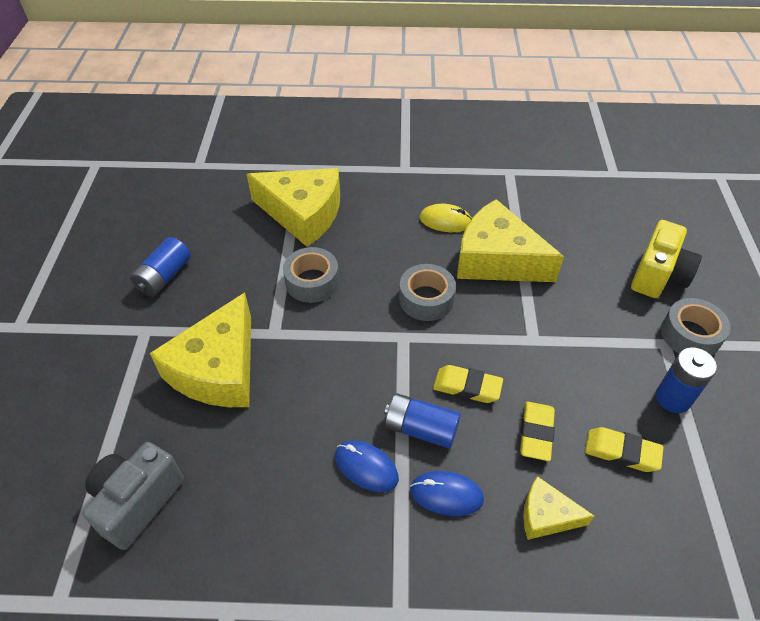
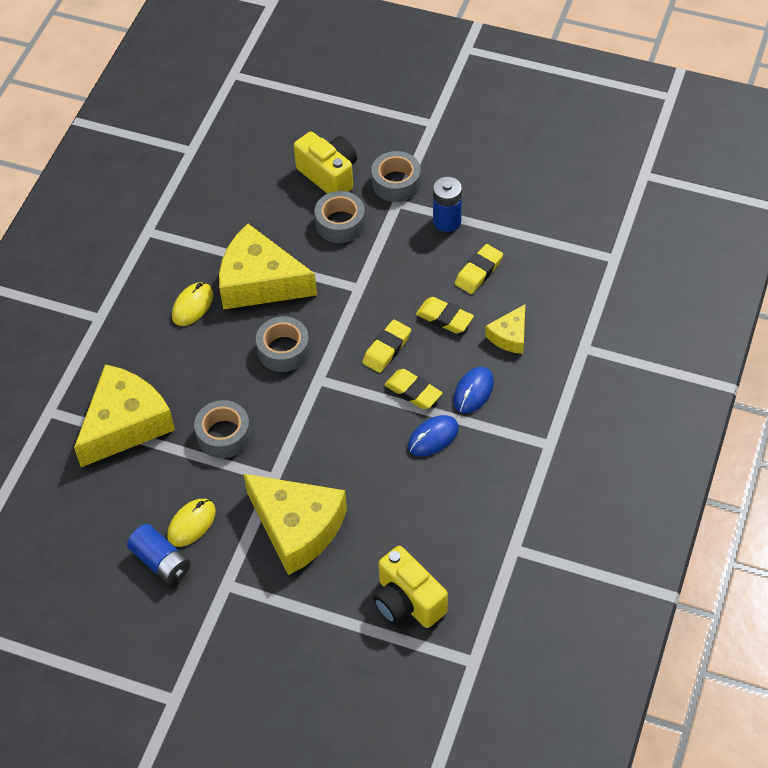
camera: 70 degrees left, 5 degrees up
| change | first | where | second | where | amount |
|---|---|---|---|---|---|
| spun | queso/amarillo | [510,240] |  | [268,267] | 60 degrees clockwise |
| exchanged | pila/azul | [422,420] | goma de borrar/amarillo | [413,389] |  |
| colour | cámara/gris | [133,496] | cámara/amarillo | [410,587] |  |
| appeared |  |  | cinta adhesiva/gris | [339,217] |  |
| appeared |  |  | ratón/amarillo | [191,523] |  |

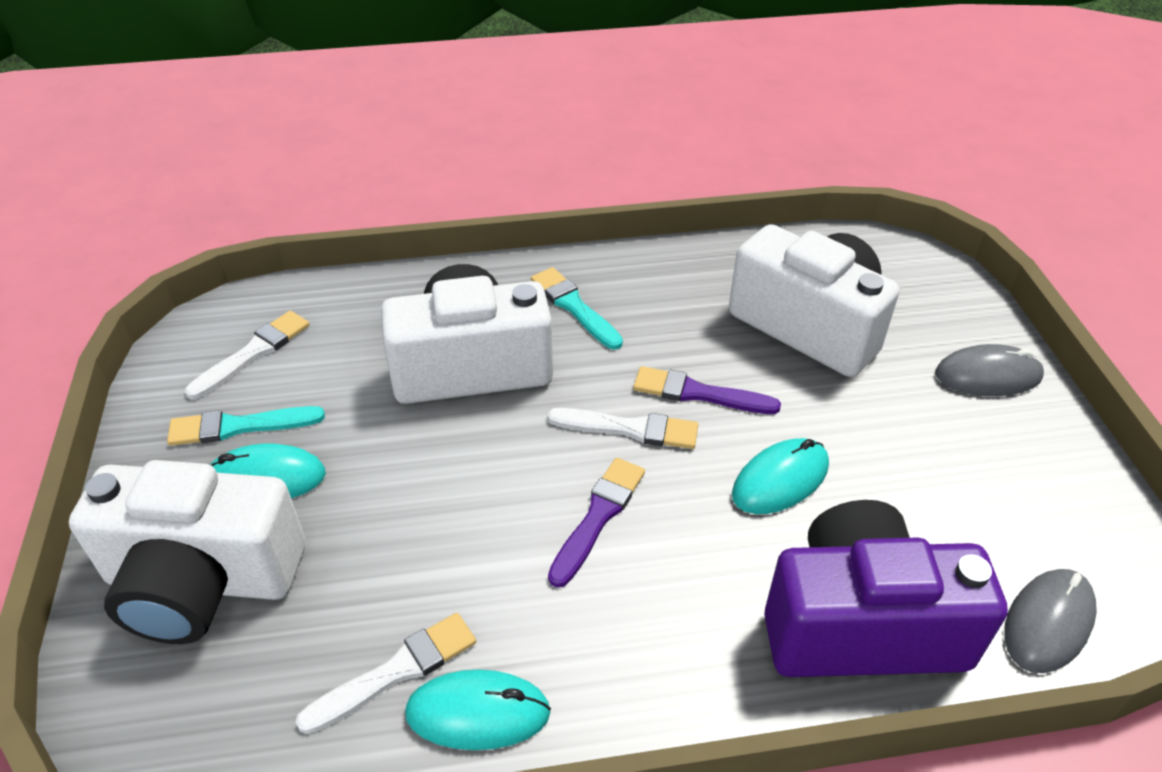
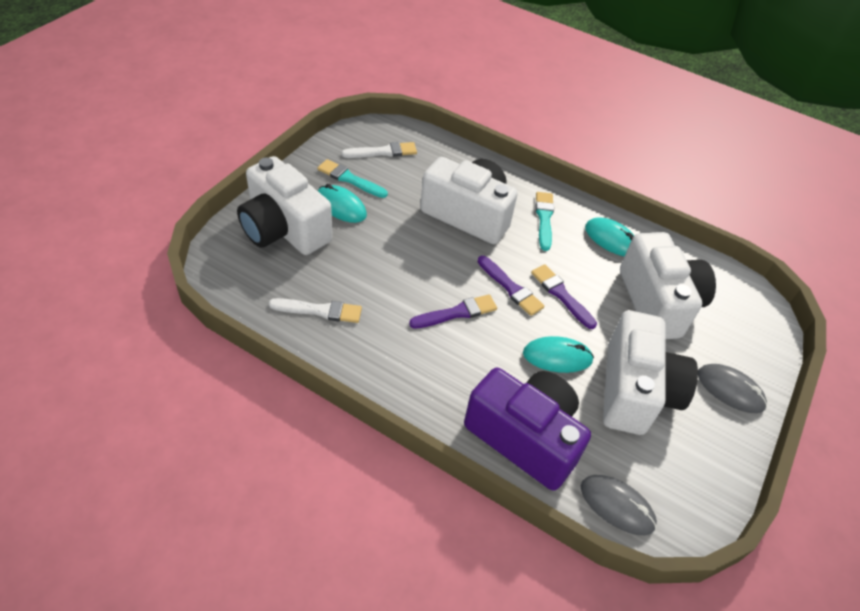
camera: 35 degrees right, 5 degrees up
| change | first | where | second | where | amount |
|---|---|---|---|---|---|
| colour | pincel/blanco | [622,428] | pincel/morado | [511,286] |  |
| spun | ratón/gris | [1050,621] |  | [619,505] | 45 degrees clockwise |
| relocated | ratón/turquesa | [478,709] |  | [609,237] |  |
| appeared |  |  | cámara/blanco | [650,372] |  |

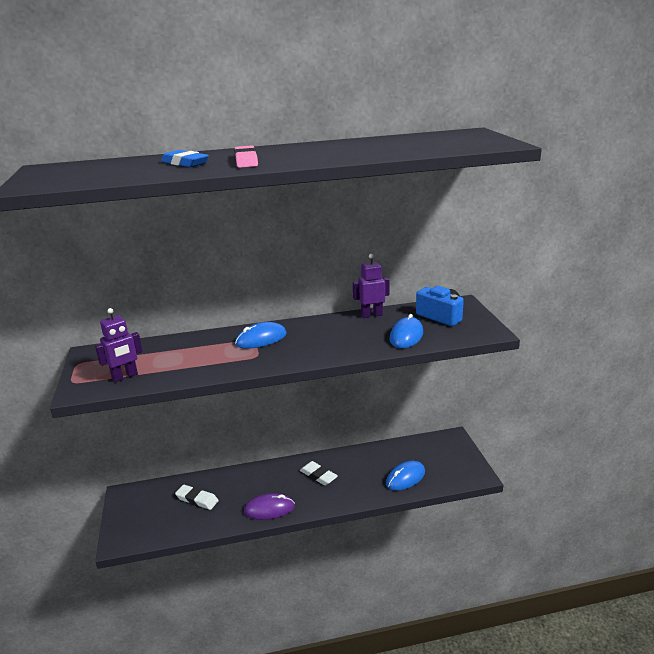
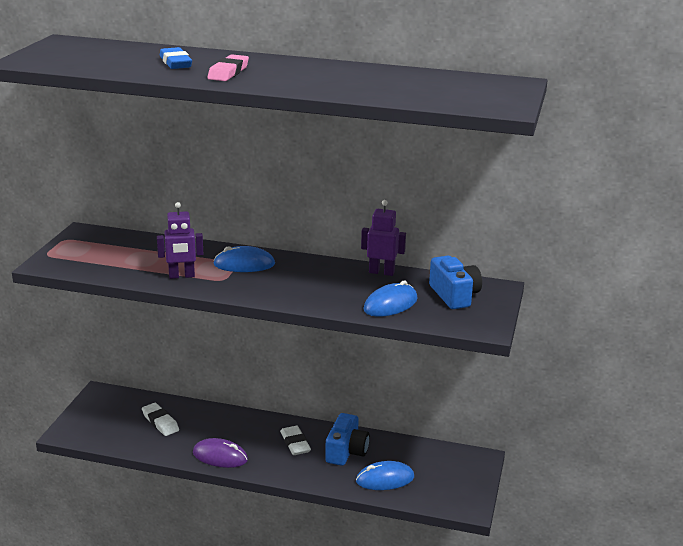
camera: 25 degrees right, 0 degrees up
| change | first | where | second | where | amount |
|---|---|---|---|---|---|
| relocated | robot/morado | [119,345] |  | [180,240] |  |
| appeared |  |  | cámara/azul | [347,439] |  |

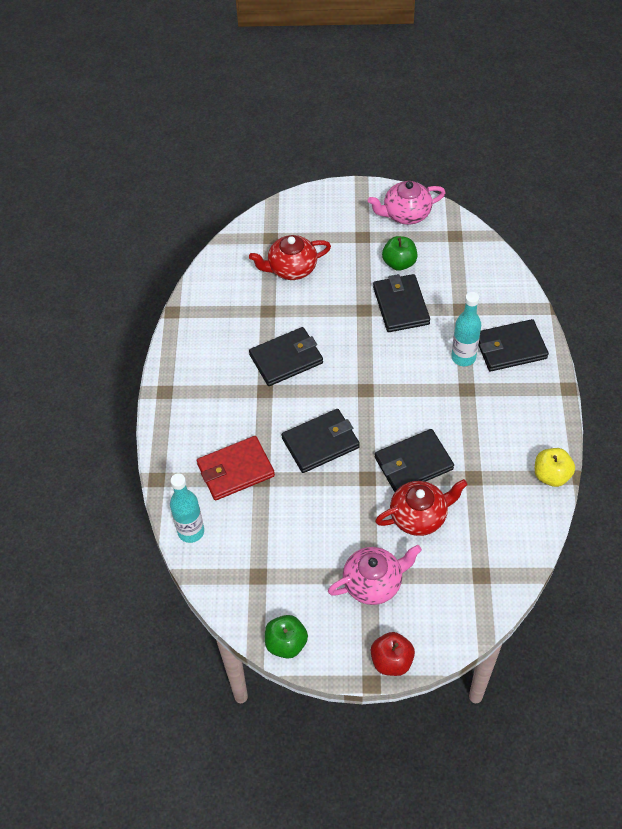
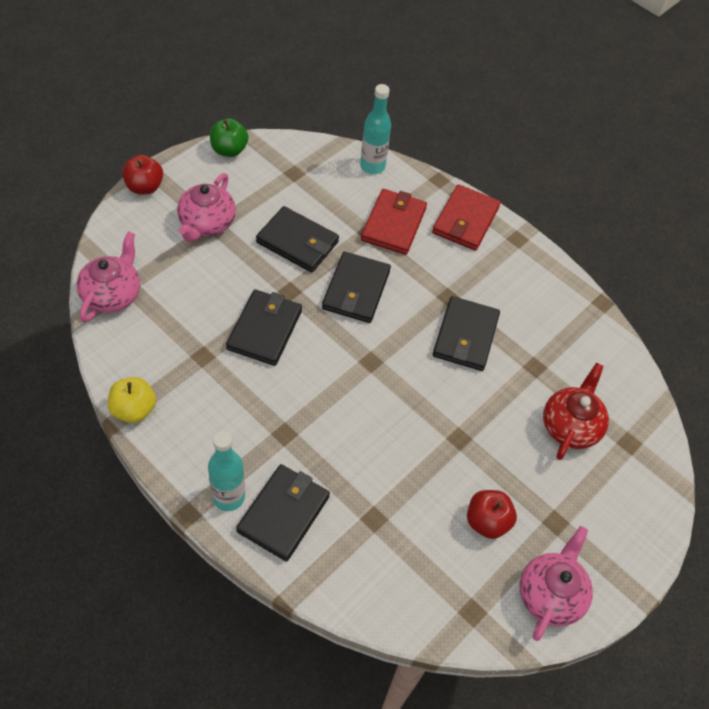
camera: 125 degrees right, 0 degrees up
| change | first | where | second | where | amount |
|---|---|---|---|---|---|
| colour | manzana/verde | [399,253] | manzana/rojo | [492,514] |  |
| relocated | cartera/negro | [401,303] |  | [297,239] |  |
| relocated | botella/turquesa | [466,329] |  | [226,471] |  |
| missing | tetera/rojo | [421,507] |  |  |  |
| appeared |  |  | cartera/rojo | [466,217] |  |
| appeared |  |  | tetera/rosa | [108,277] |  |

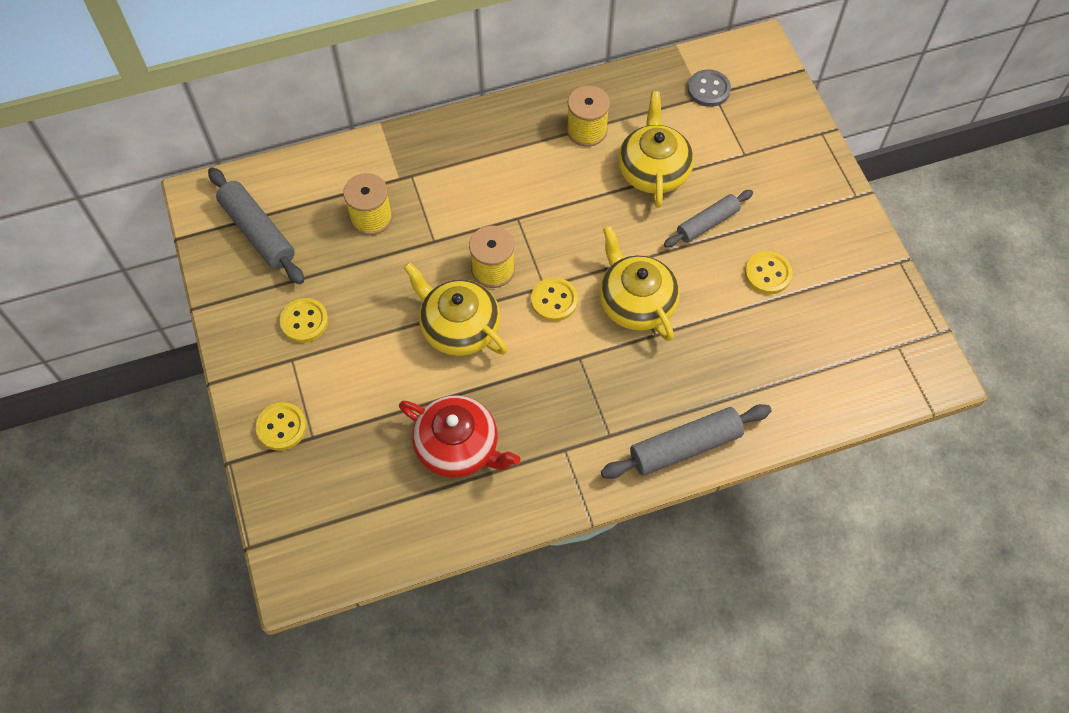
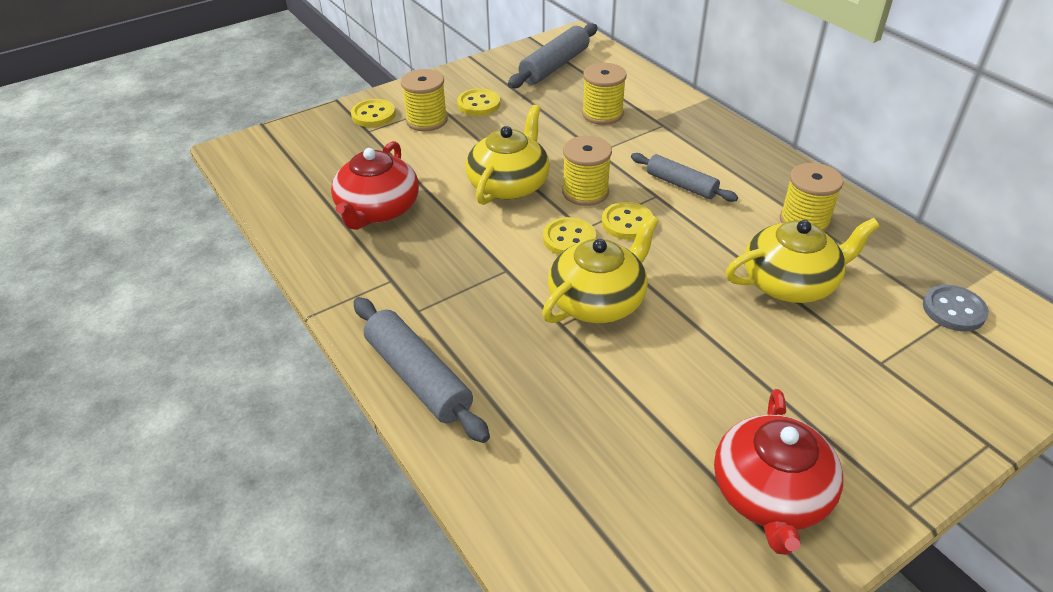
camera: 75 degrees right, 20 degrees down
| change | first | where | second | where | amount |
|---|---|---|---|---|---|
| relocated | rodillo/gris | [708,219] |  | [684,177] |  |
| relocated | botón/amarillo | [768,272] |  | [628,221] |  |
| appeared |  |  | carrete/amarillo | [424,100] |  |
| appeared |  |  | tetera/rojo | [778,472] |  |

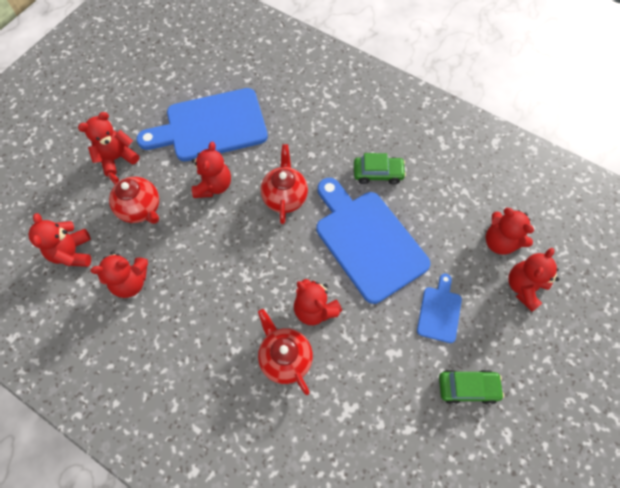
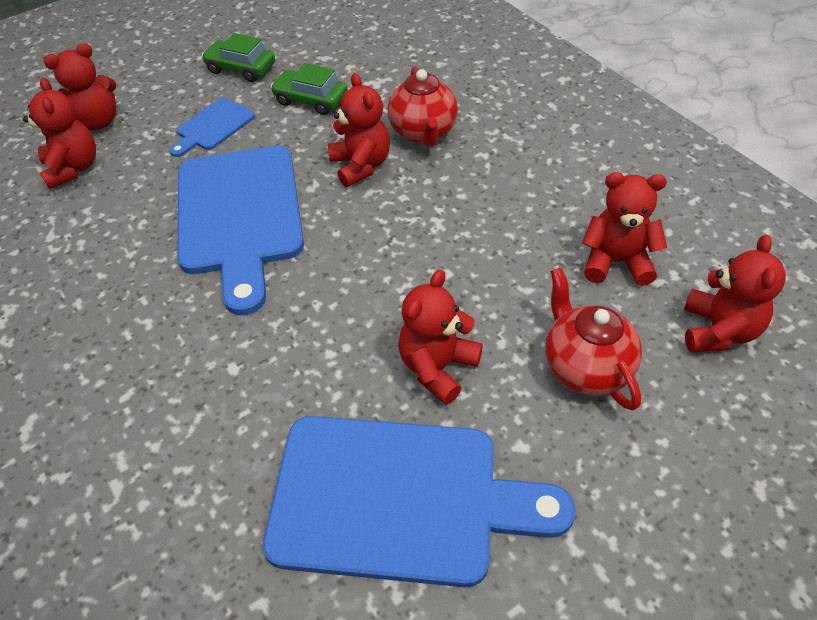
camera: 155 degrees left, 15 degrees down
| change | first | where | second | where | amount |
|---|---|---|---|---|---|
| missing | osito/rojo | [108,144] |  |  |  |
| missing | tetera/rojo | [284,184] |  |  |  |
| relocated | coche/verde | [380,169] |  | [309,89] |  |

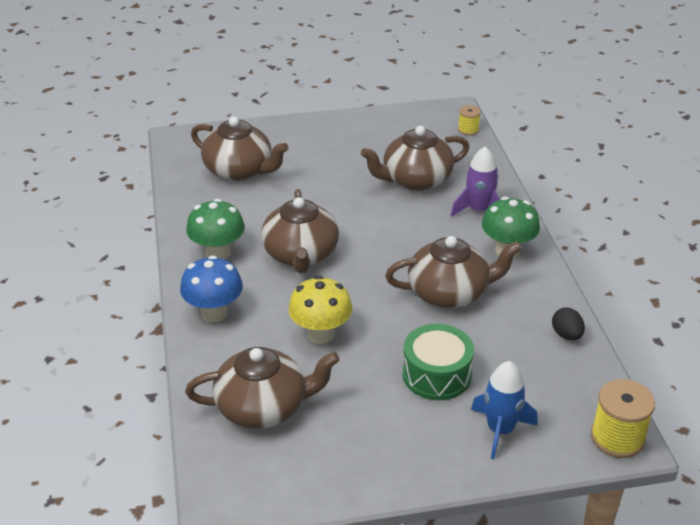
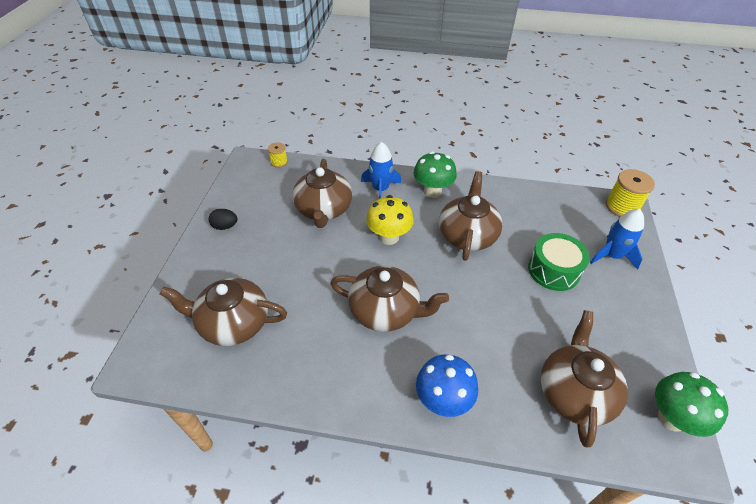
camera: 70 degrees left, 10 degrees up
| change | first | where | second | where | amount |
|---|---|---|---|---|---|
| spun | tetera/marrón | [240,149] |  | [223,312] | 135 degrees counterclockwise |
| colour | cohete/morado | [475,181] | cohete/azul | [381,170] |  |
| relocated | seta/verde | [215,229] |  | [691,404] |  |
| relocated | seta/amarillo | [320,310] |  | [390,220] |  |
| relocated | huevo/negro | [568,323] |  | [223,219] |  |

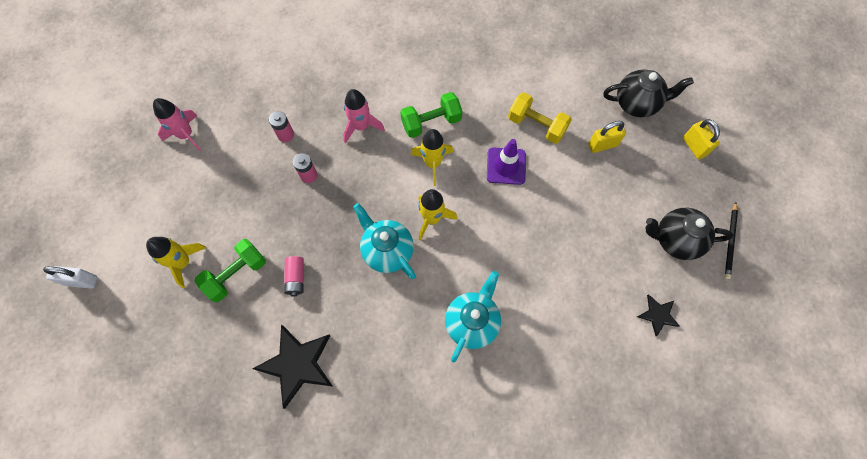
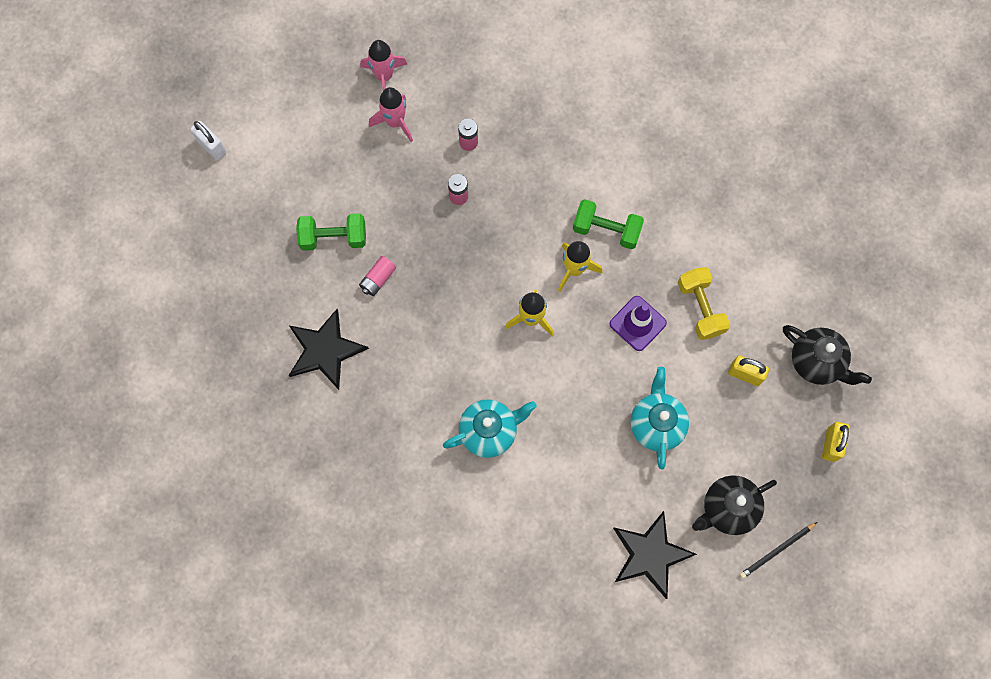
camera: 40 degrees right, 5 degrees up
| change | first | where | second | where | amount |
|---|---|---|---|---|---|
| relocated | cohete/rosa | [364,116] |  | [391,114] |  |
| relocated | tetera/turquesa | [384,241] |  | [659,418] |  |
| spun | tetera/negro | [689,234] |  | [734,505] | 75 degrees counterclockwise |
| missing | cohete/amarillo | [176,262] |  |  |  |
| size | estrella/negro | [658,315] |  | [655,555] | x1.89 |

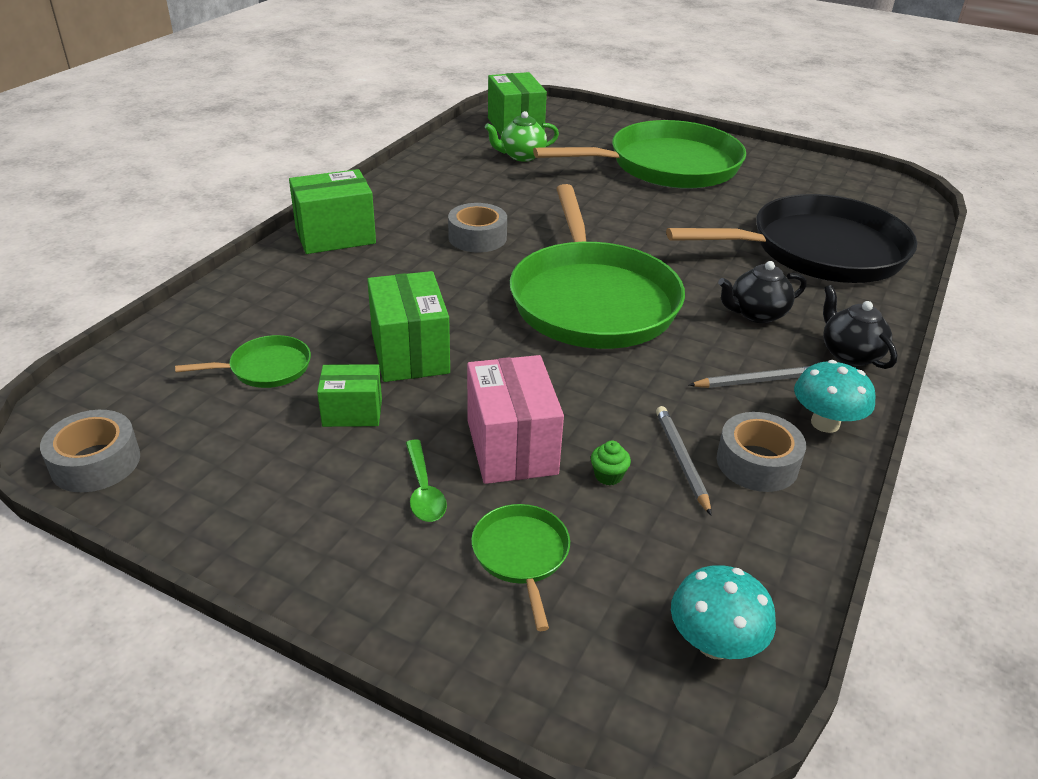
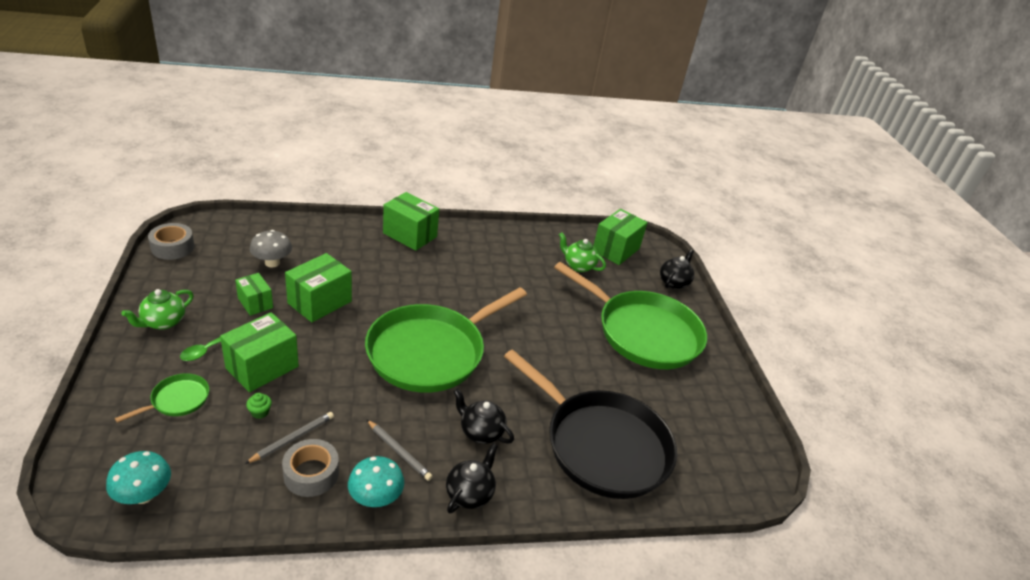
camera: 50 degrees right, 0 degrees up
| change | first | where | second | where | amount |
|---|---|---|---|---|---|
| missing | cinta adhesiva/gris | [477,227] |  |  |  |
| exchanged | sartén/verde | [243,361] | seta/gris | [271,248] |  |
| colour | caja/rosa | [515,419] | caja/verde | [259,352] |  |
| appeared |  |  | tetera/negro | [677,269] |  |
| appeared |  |  | tetera/verde | [157,309] |  |

